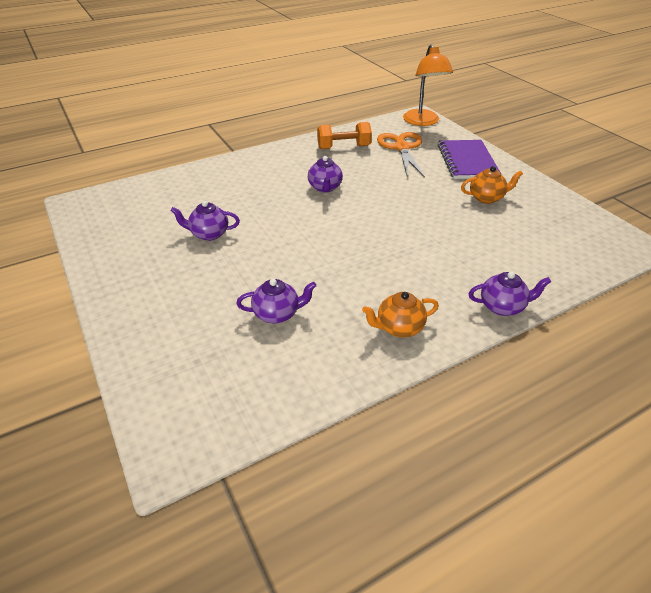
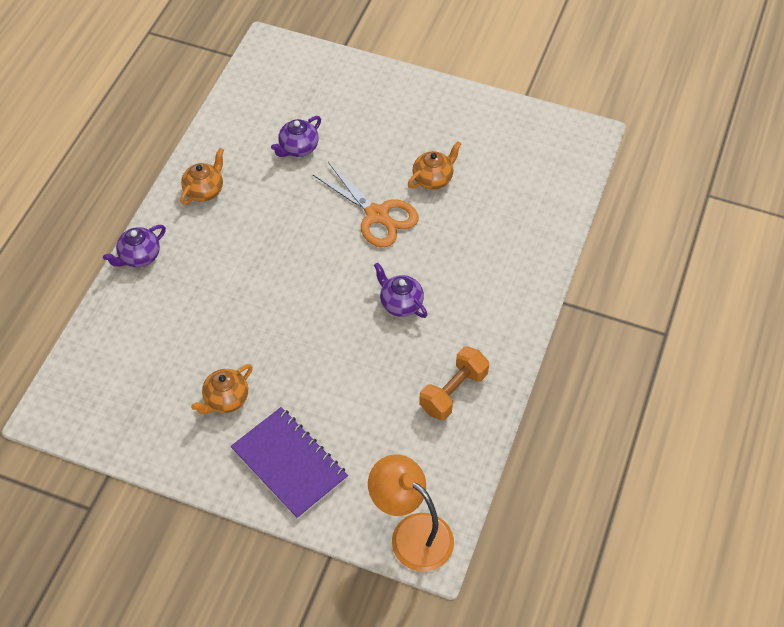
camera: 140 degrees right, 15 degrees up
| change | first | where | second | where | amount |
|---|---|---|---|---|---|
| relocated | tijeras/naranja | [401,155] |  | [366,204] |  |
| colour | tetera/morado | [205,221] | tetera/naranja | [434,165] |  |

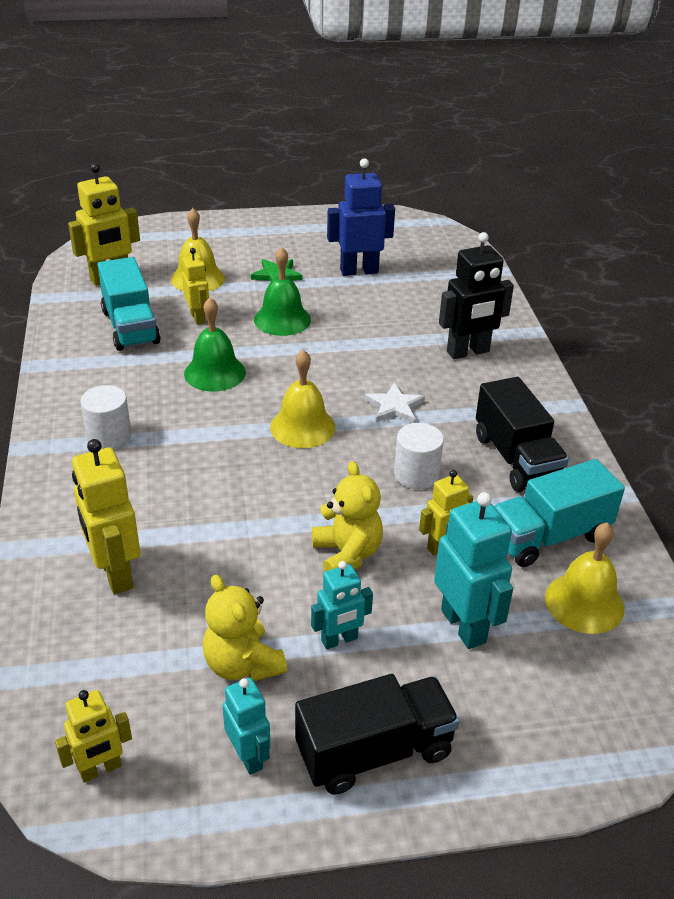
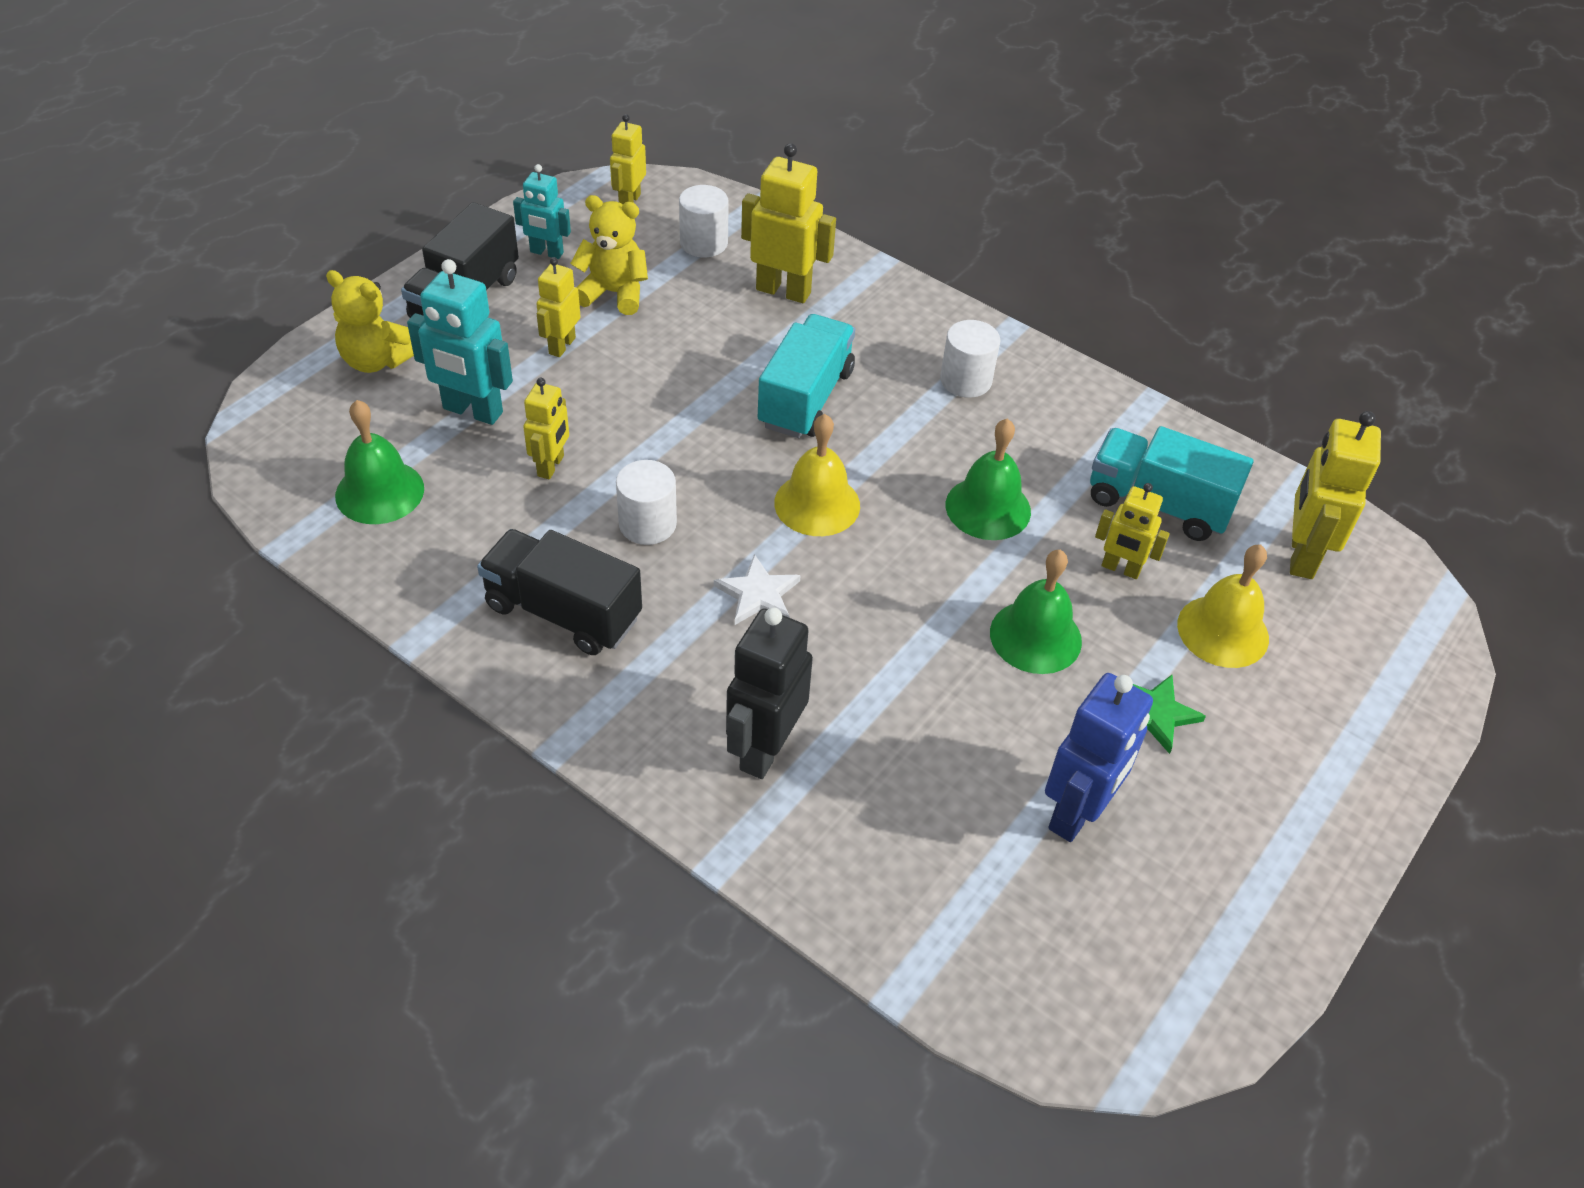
camera: 135 degrees right, 10 degrees up
| change | first | where | second | where | amount |
|---|---|---|---|---|---|
| relocated | camión/turquesa | [559,513] |  | [806,376] |  |
| relocated | osito/amarillo | [347,516] |  | [370,321] |  |
| colour | campana/amarillo | [585,578] | campana/verde | [379,462] |  |
| colour | robot/turquesa | [342,605] | robot/amarillo | [559,307] |  |
| appeared |  |  | cilindro/blanco | [704,221] |  |

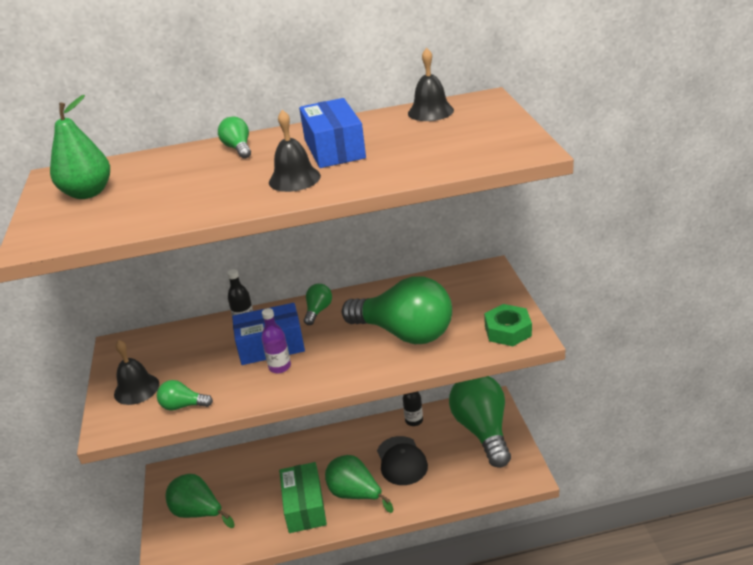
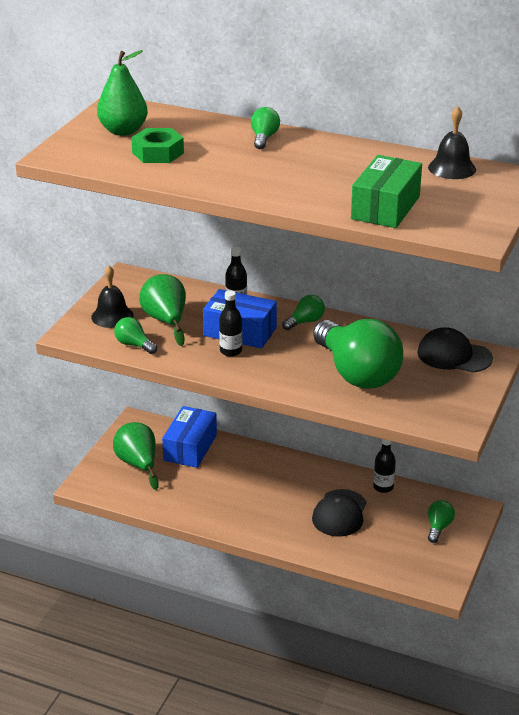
camera: 30 degrees right, 0 degrees up
| change | first | where | second | where | amount |
|---|---|---|---|---|---|
| relocated | caja/azul | [332,133] |  | [189,437] |  |
| missing | campana/negro | [295,151] |  |  |  |
| relocated | tuerca/verde | [508,325] |  | [157,145] |  |
| colour | botella/morado | [276,340] | botella/negro | [230,323] |  |
| size | bombilla/verde | [480,422] |  | [441,521] | x0.42 |
| relocated | pera/verde | [359,484] |  | [162,310] |  |
| relocated | caja/verde | [303,497] |  | [386,191] |  |
| appeared |  |  | gorra/negro | [455,350] |  |

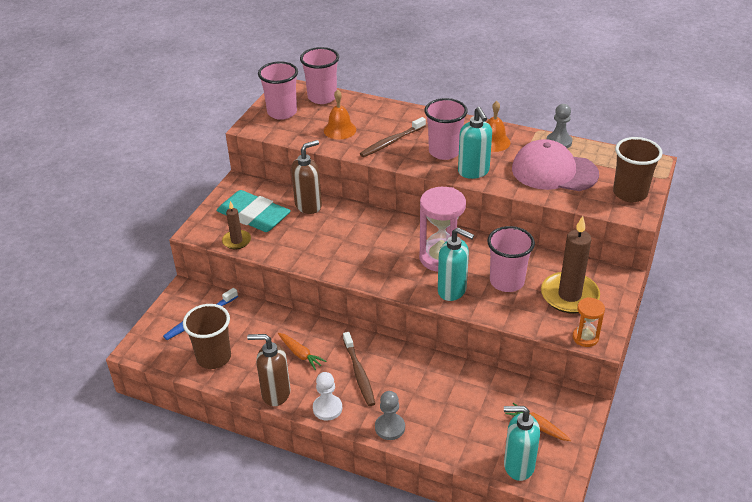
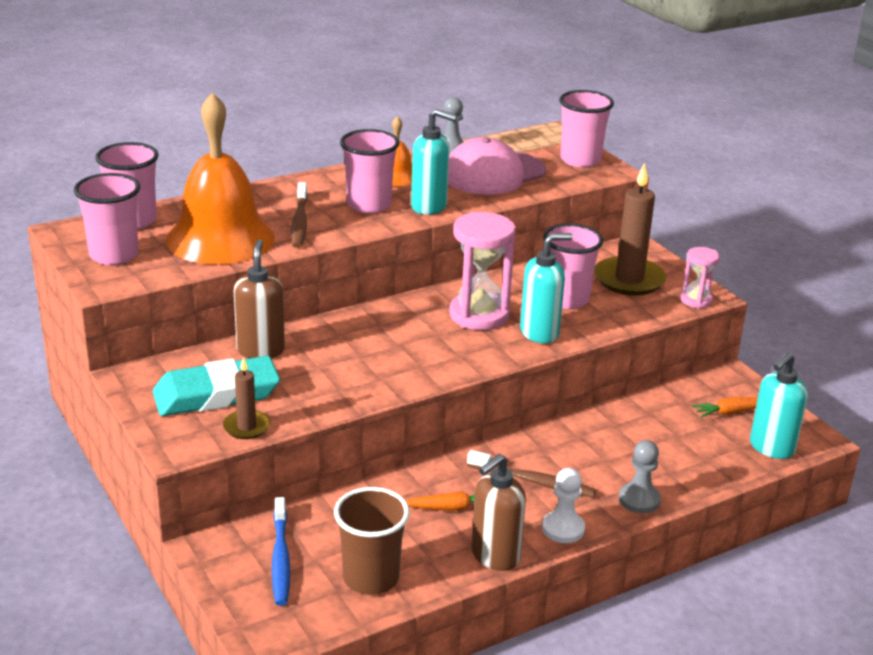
camera: 55 degrees left, 10 degrees down
| change | first | where | second | where | amount |
|---|---|---|---|---|---|
| size | campana/naranja | [340,114] |  | [220,178] | x2.15 |
| colour | vaso/marrón | [638,169] | vaso/rosa | [586,129] |  |
| colour | reloj de arena/naranja | [589,322] | reloj de arena/rosa | [700,278] |  |

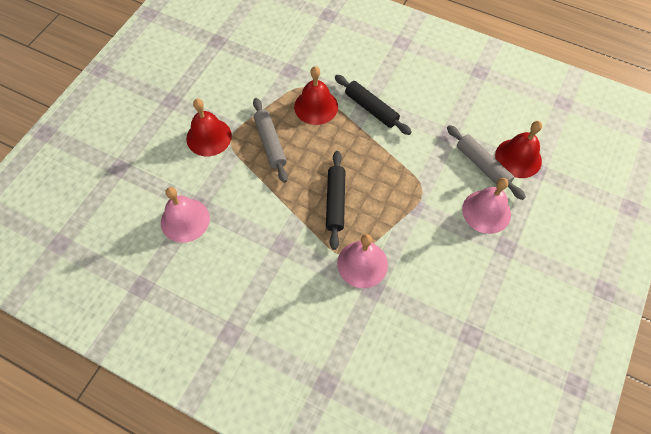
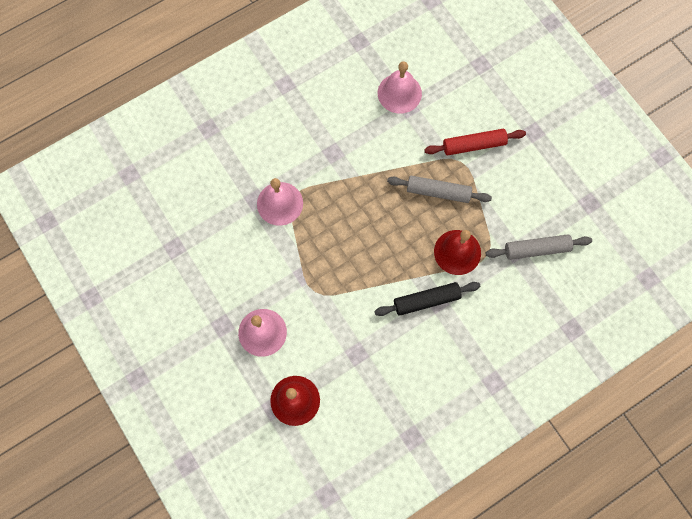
camera: 120 degrees right, 10 degrees up
| change | first | where | second | where | amount |
|---|---|---|---|---|---|
| exchanged | campana/rojo | [209,127] | rodillo/rojo | [475,142] |  |
| relocated | rodillo/gris | [486,162] |  | [539,247] |  |
| missing | rodillo/negro | [335,200] |  |  |  |

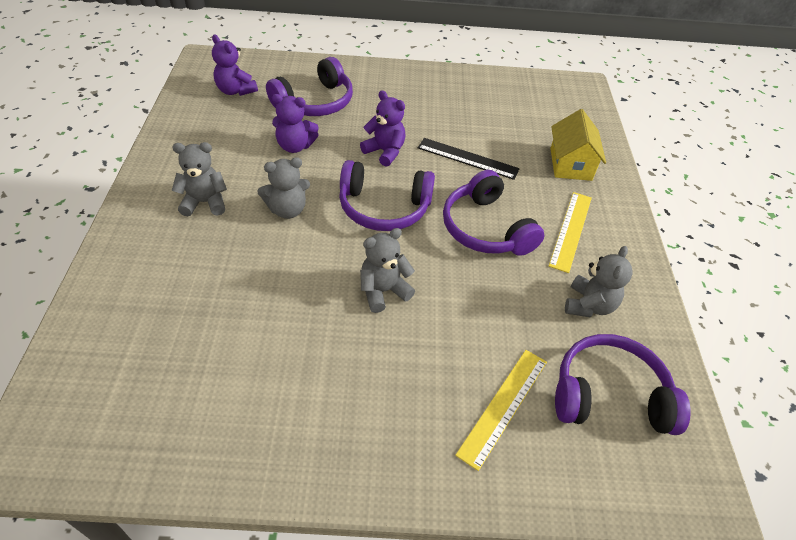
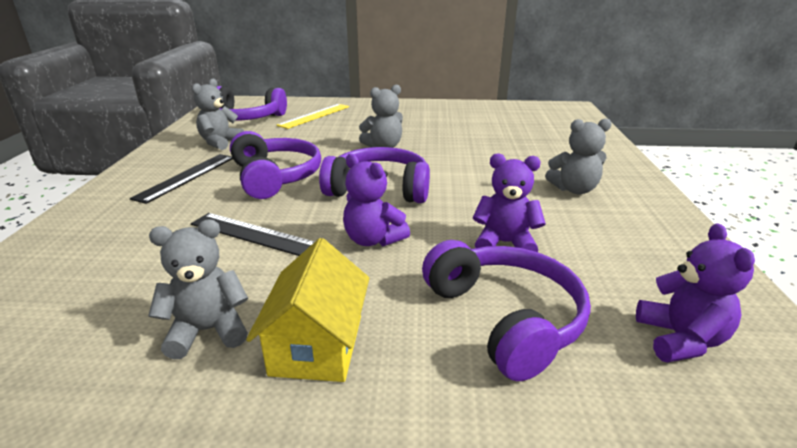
camera: 175 degrees left, 20 degrees down
| change | first | where | second | where | amount |
|---|---|---|---|---|---|
| spun | osito/morado | [235,65] |  | [695,293] | 45 degrees clockwise |
| spun | auriculares/morado | [309,86] |  | [506,310] | 105 degrees clockwise |
| relocated | casa/amarillo | [578,145] |  | [307,310] |  |
| relocated | osito/gris | [283,188] |  | [198,289] |  |
| colour | regla/amarillo | [570,232] | regla/negro | [181,179] |  |

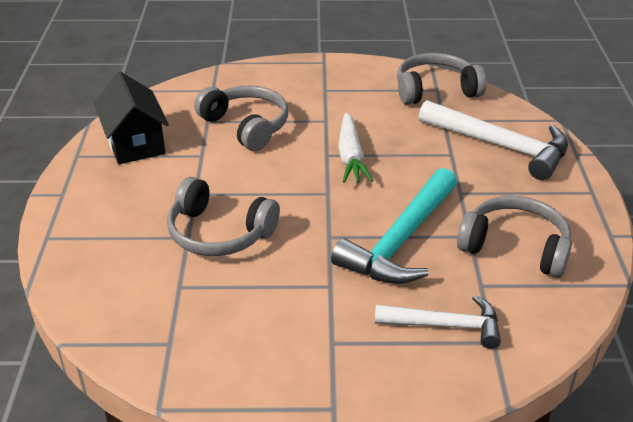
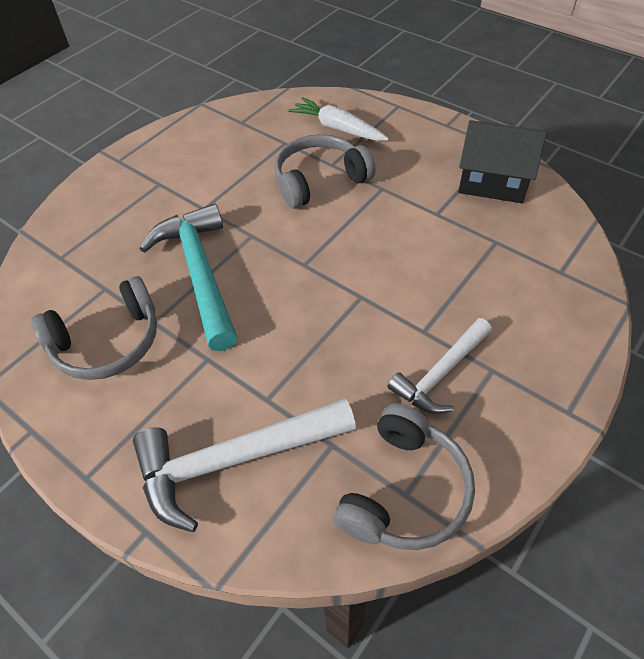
camera: 130 degrees right, 15 degrees up
| change | first | where | second | where | amount |
|---|---|---|---|---|---|
| missing | auriculares/gris | [241,118] |  |  |  |
| relocated | zanahoria/blanco | [355,148] |  | [338,119] |  |
| relocated | martillo/blanco | [438,322] |  | [440,366] |  |

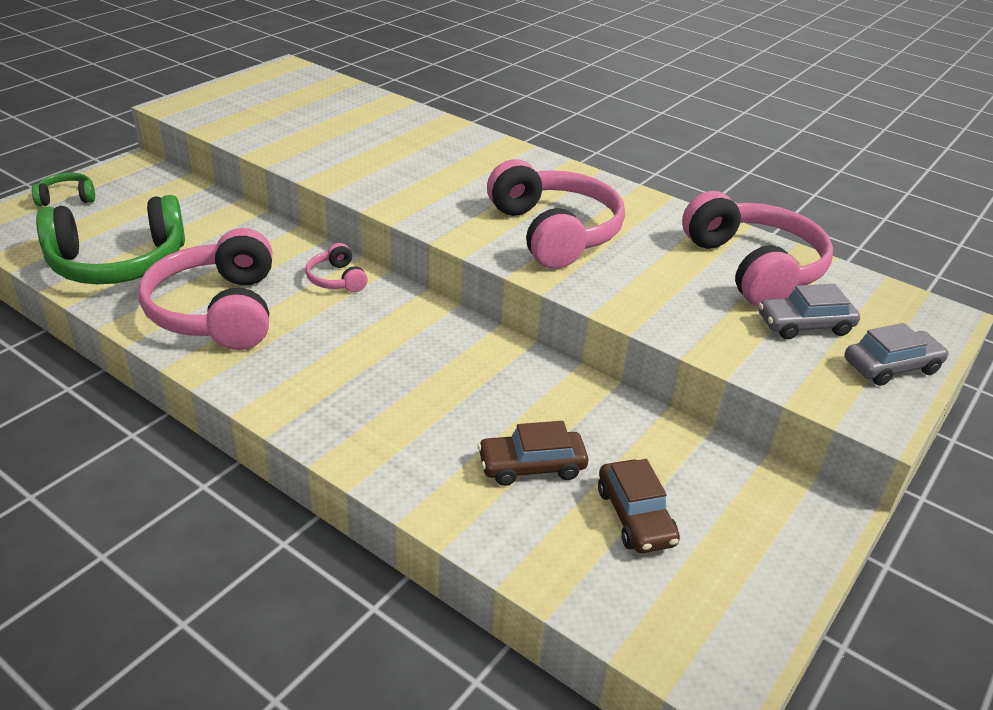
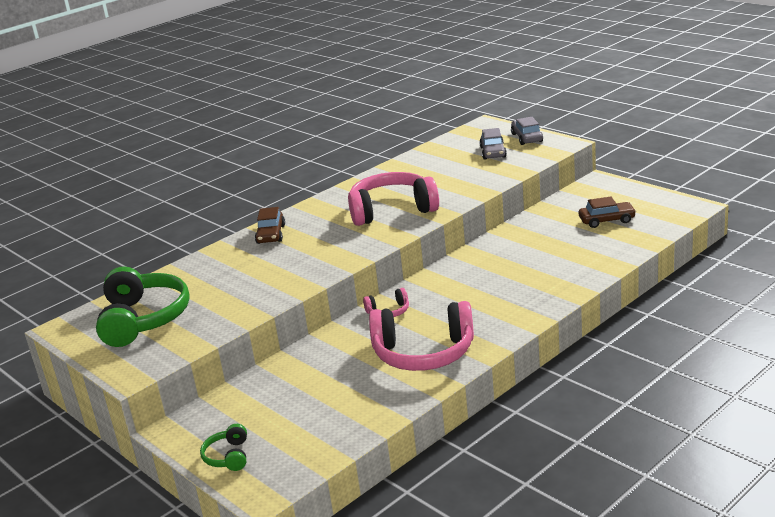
camera: 75 degrees left, 10 degrees down
| change | first | where | second | where | amount |
|---|---|---|---|---|---|
| missing | auriculares/rosa | [757,249] |  |  |  |
| relocated | auriculares/verde | [110,239] |  | [143,307] |  |
| relocated | coche/marrón | [533,453] |  | [270,225] |  |

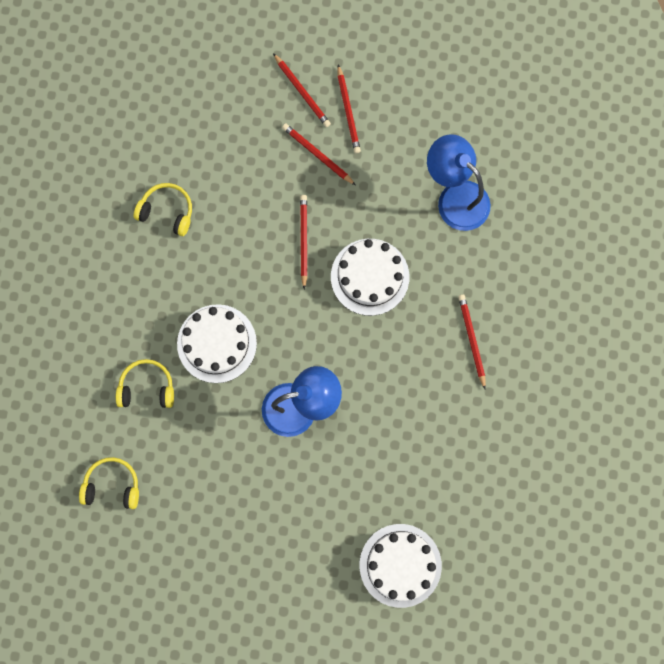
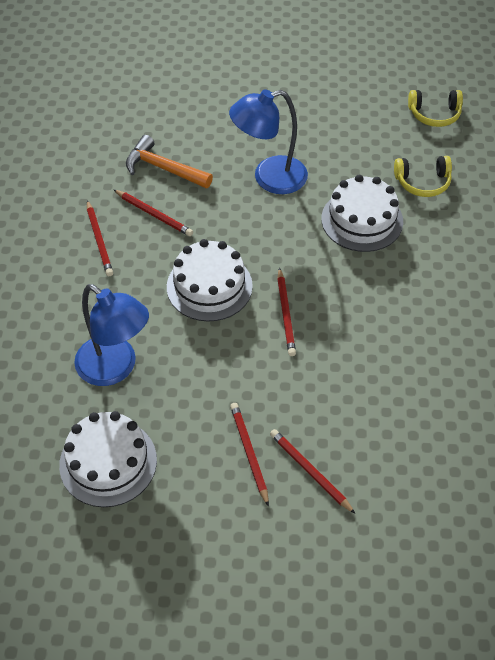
camera: 175 degrees right, 25 degrees down
| change | first | where | second | where | amount |
|---|---|---|---|---|---|
| relocated | lápiz/rojo | [319,154] |  | [153,212] |  |
| missing | auriculares/amarillo | [163,209] |  |  |  |
| relocated | tarta/blanco | [401,566] |  | [108,459] |  |
| appeared |  |  | martillo/naranja | [169,161] |  |

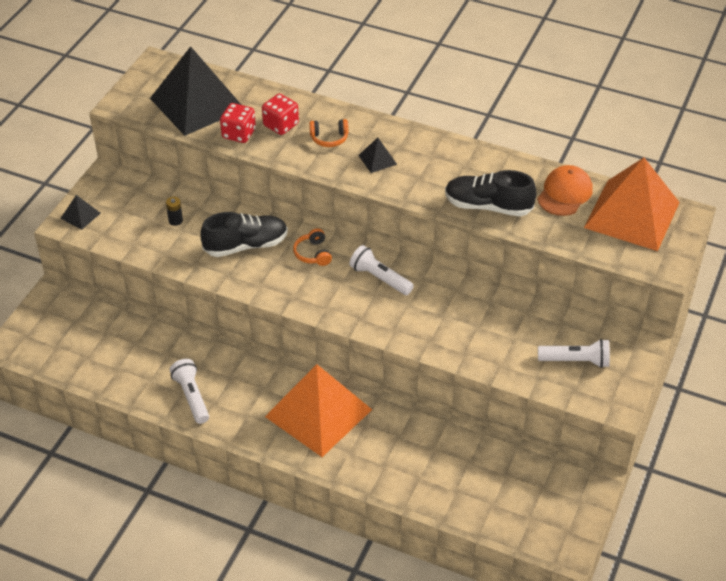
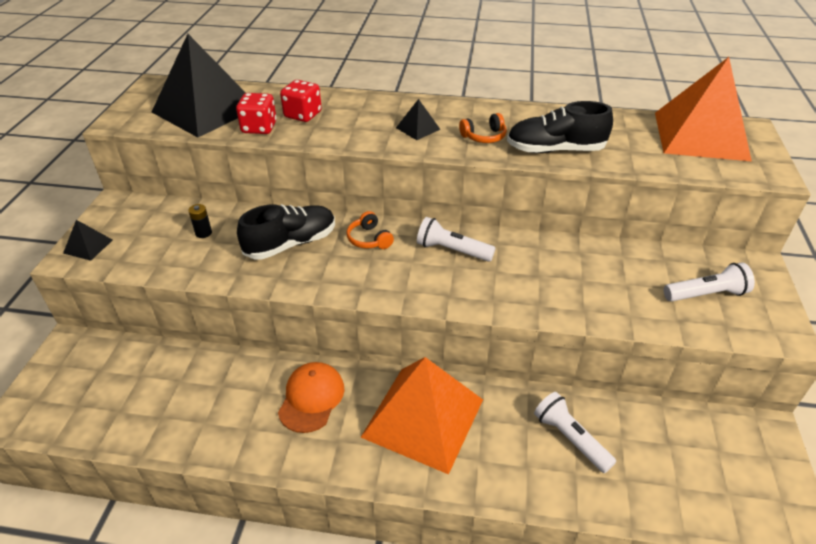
camera: 15 degrees left, 5 degrees down
| change | first | where | second | where | amount |
|---|---|---|---|---|---|
| relocated | auriculares/naranja | [328,133] |  | [483,128] |  |
| relocated | gorra/naranja | [565,190] |  | [311,397] |  |
| relocated | lámpara de mano/blanco | [189,391] |  | [575,432] |  |

